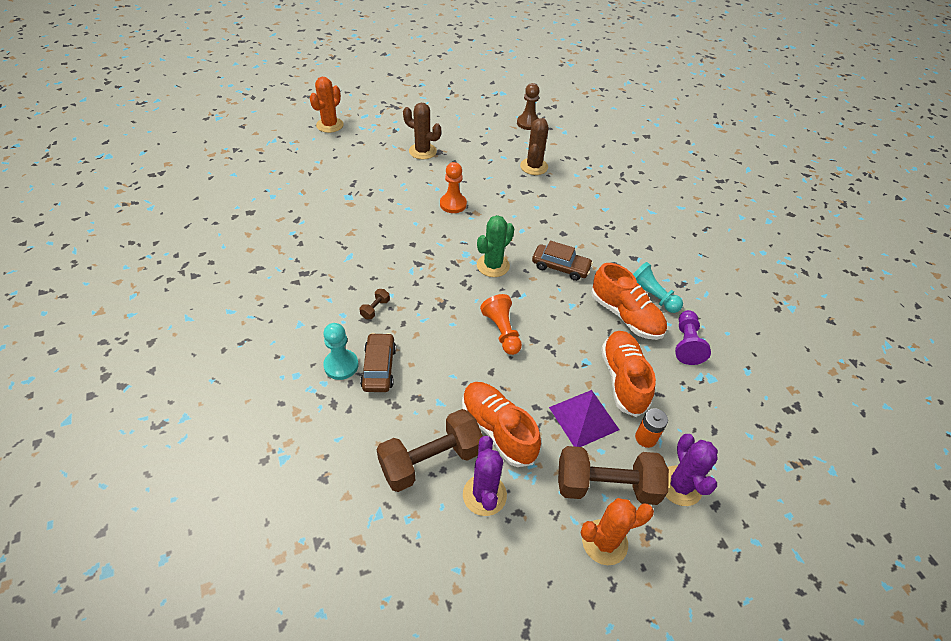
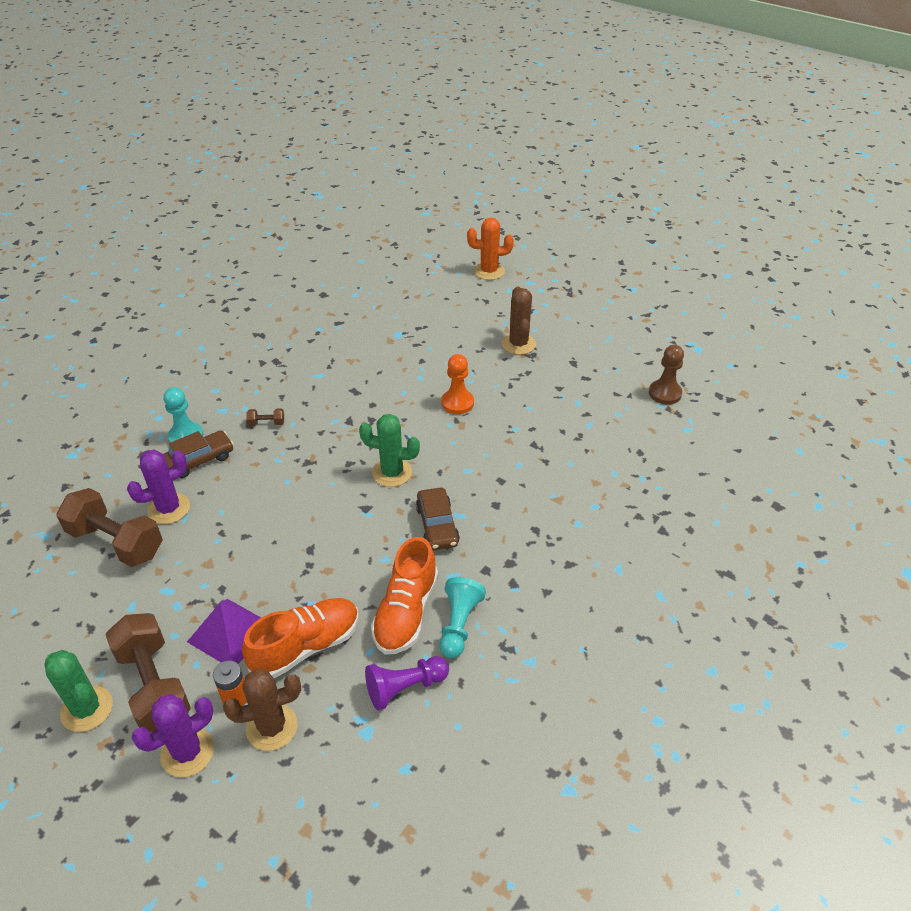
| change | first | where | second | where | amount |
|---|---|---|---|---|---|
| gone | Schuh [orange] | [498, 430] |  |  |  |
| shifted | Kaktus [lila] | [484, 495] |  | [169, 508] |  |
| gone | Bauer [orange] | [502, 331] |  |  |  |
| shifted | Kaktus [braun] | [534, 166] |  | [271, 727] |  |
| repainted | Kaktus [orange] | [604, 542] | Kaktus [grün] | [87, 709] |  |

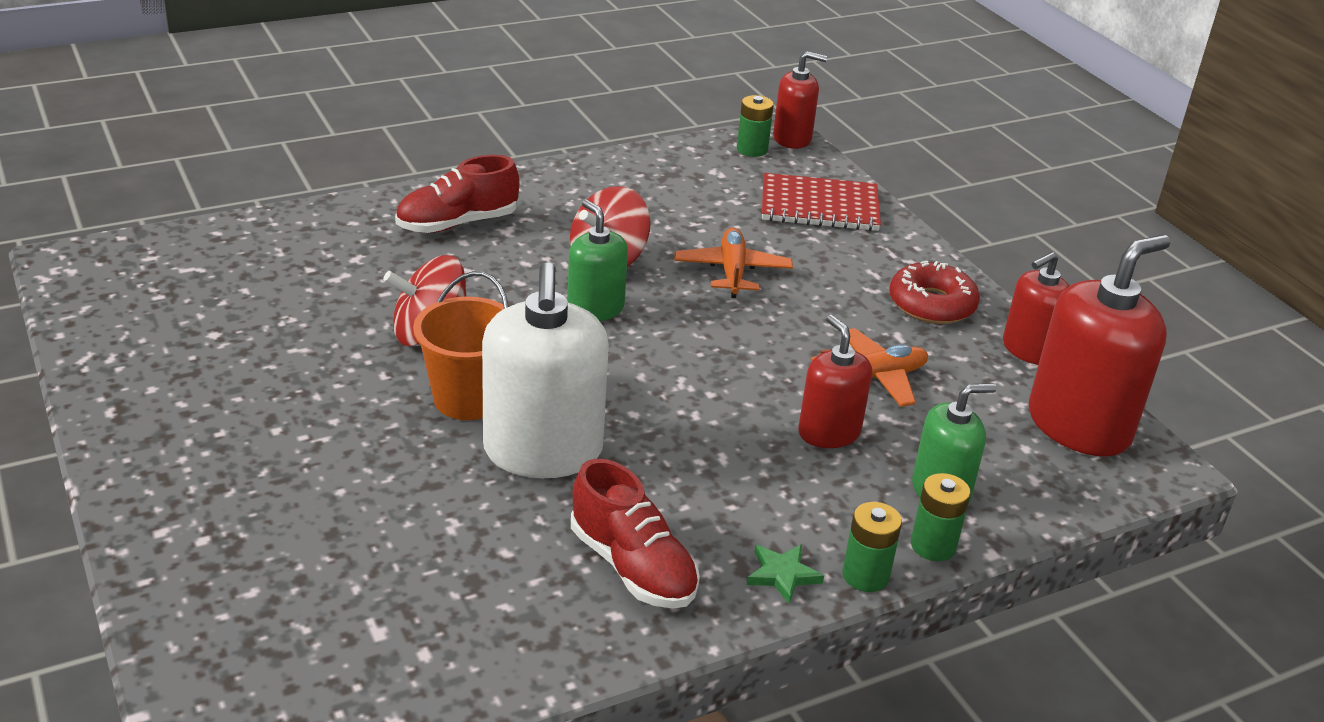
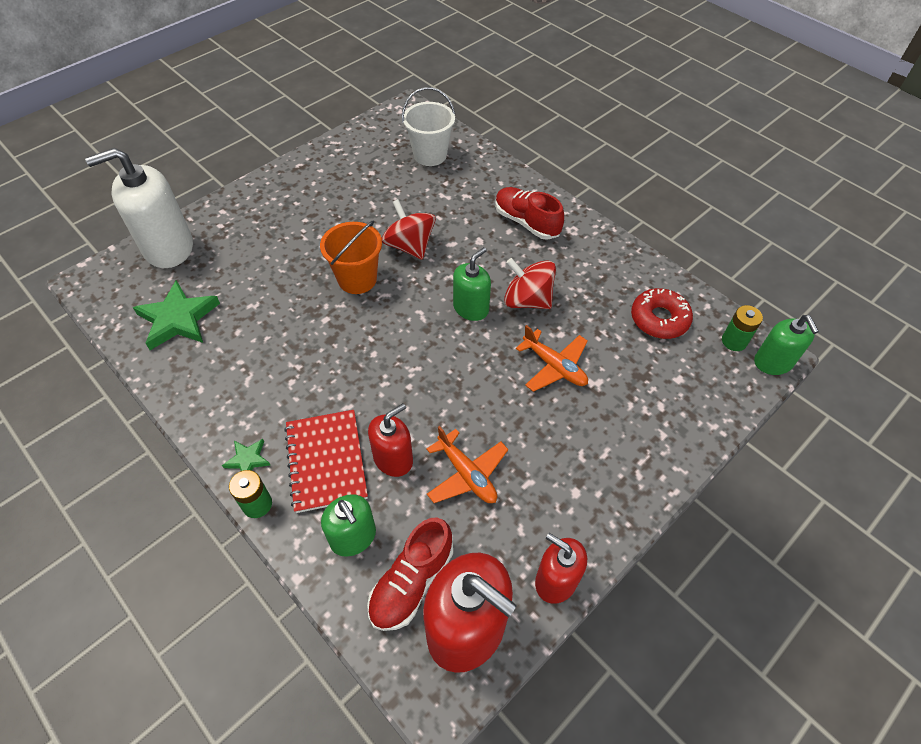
| change | first | where | second | where | amount |
|---|---|---|---|---|---|
| shifted | Seifenspender [weiß] | [543, 451] |  | [168, 248] |  |
| shifted | Schuh [rot] | [632, 566] |  | [412, 582] |  |
| rotated | Flugzeug [orange] | [732, 271] |  | [554, 366] | 60 degrees clockwise |
| shifted | Notizbuch [rot] | [819, 206] |  | [326, 461] |  |
| repainted | Seifenspender [rot] | [792, 138] | Seifenspender [grün] | [773, 362] |  |
| shifted | Donut [rot] | [931, 304] |  | [659, 319] |  |
| gone | Batterie [grün] | [933, 545] |  |  |  |
| new |  |  | Stern [grün] | [178, 319] |  |
| new |  |  | Eimer [weiß] | [430, 155] |  |

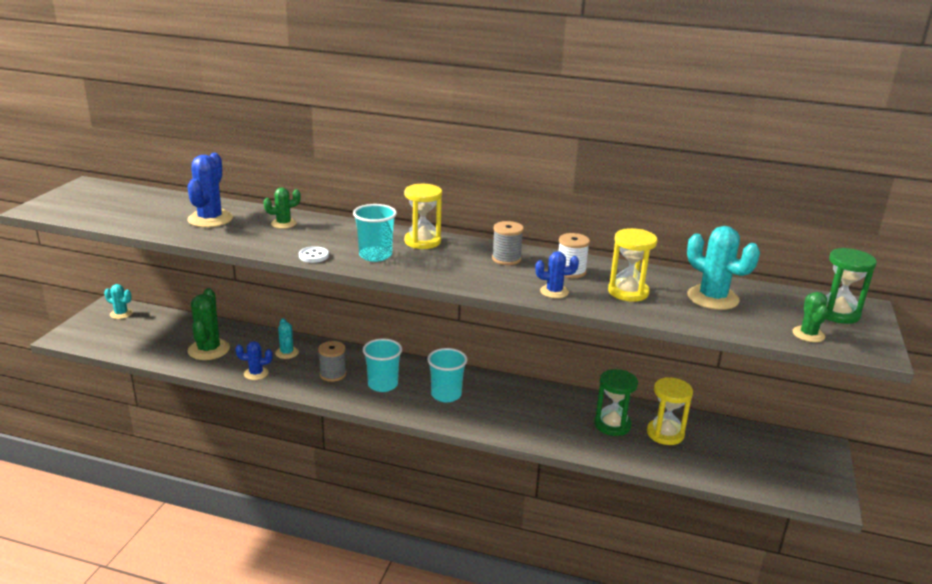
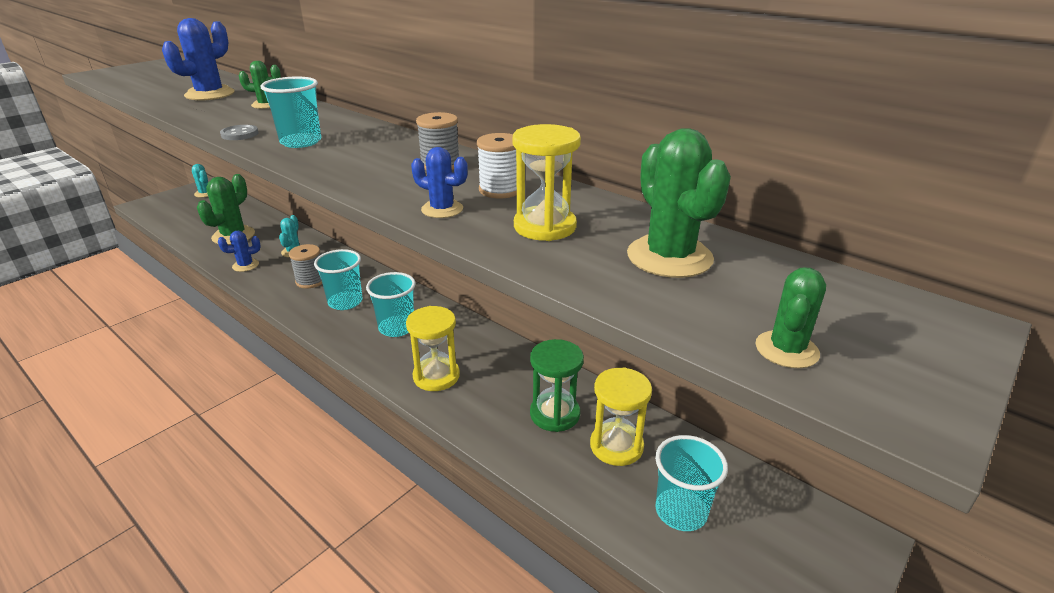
| change | first | where | second | where | amount |
|---|---|---|---|---|---|
| rotated | Kaktus [blau] | [256, 373] |  | [245, 265] | 45 degrees counterclockwise |
| repainted | Knopf [weiß] | [313, 256] | Knopf [grau] | [240, 134] |  |
| shifted | Sanduhr [gelb] | [422, 241] |  | [436, 376] |  |
| repainted | Kaktus [türkis] | [712, 298] | Kaktus [grün] | [669, 257] |  |
| gone | Sanduhr [grün] | [837, 313] |  |  |  |
| new |  |  | Becher [türkis] | [681, 511] |  |

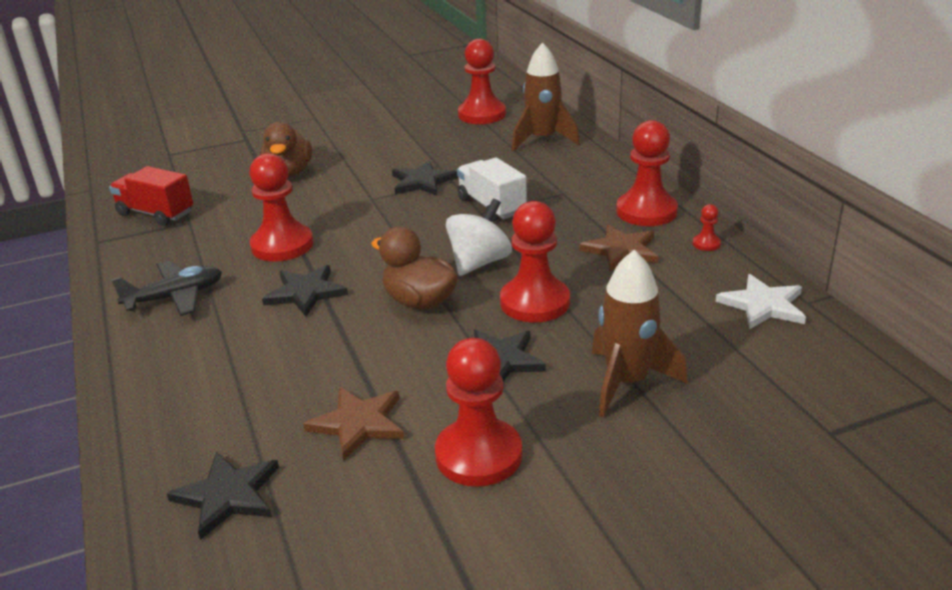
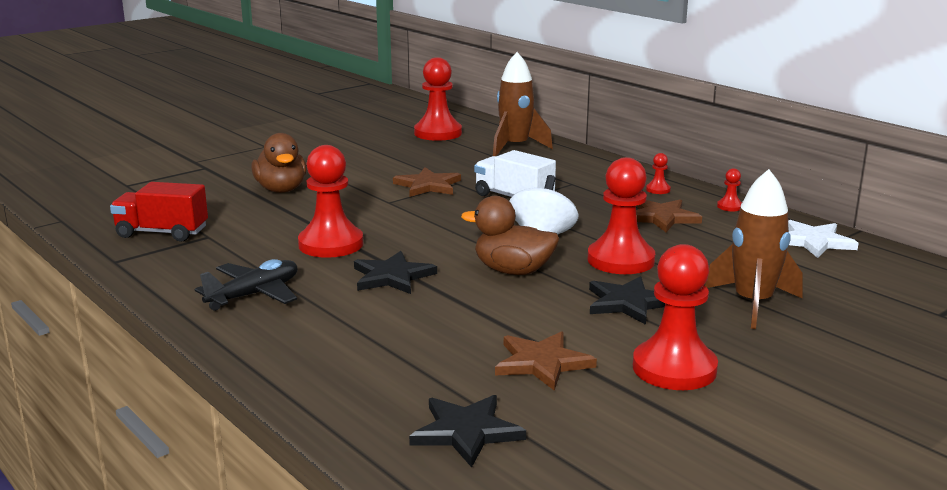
| change | first | where | second | where | amount |
|---|---|---|---|---|---|
| repainted | Stern [schwarz] | [422, 181] | Stern [braun] | [428, 185] |  |
| scaled | Bauer [rot] | [646, 211] |  | [658, 190] | x0.43 |

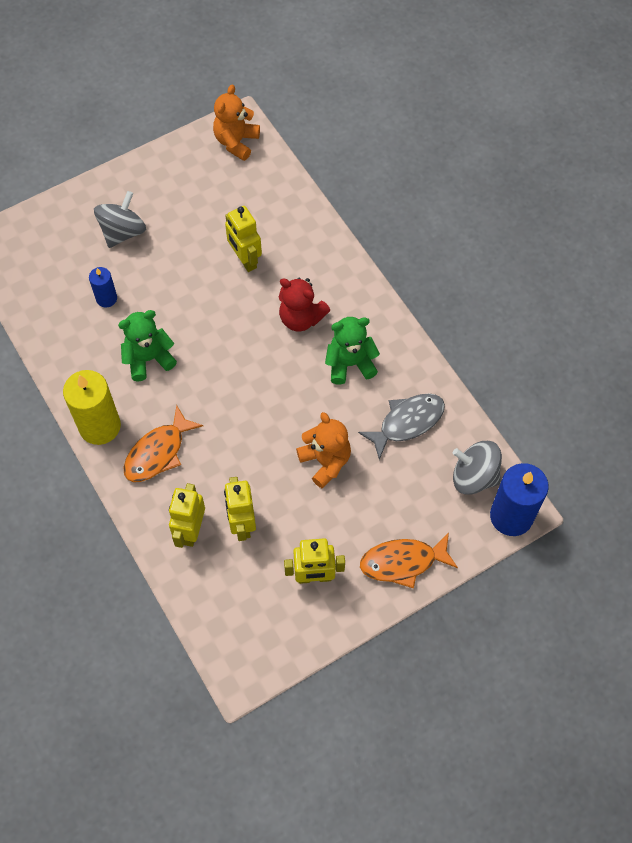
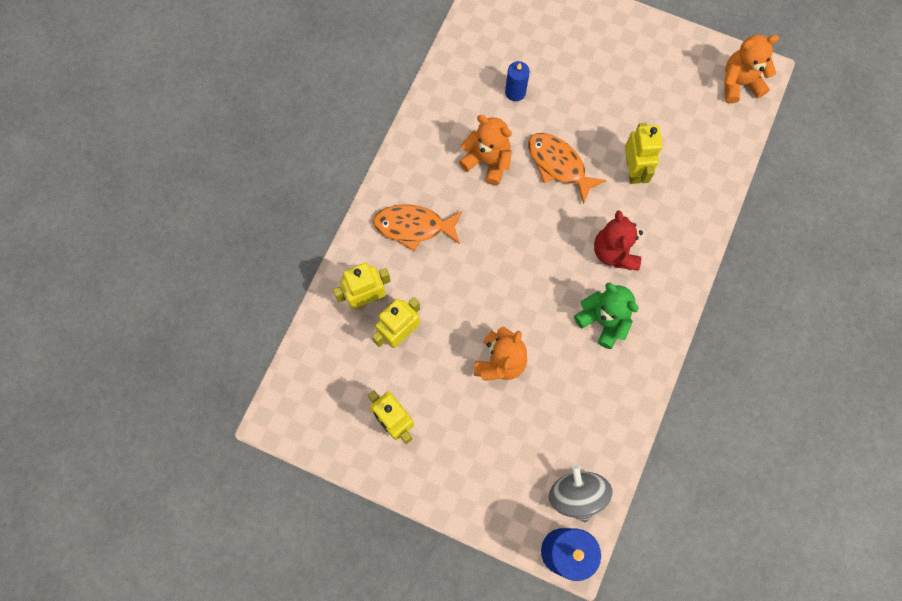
| change | first | where | second | where | amount |
|---|---|---|---|---|---|
| gone | Kerze [gelb] | [100, 426] |  |  |  |
| gone | Kreisel [grau] | [123, 232] |  |  |  |
| repainted | Teddybär [grün] | [148, 359] | Teddybär [orange] | [487, 161] |  |
| rotated | Roboter [gelb] | [245, 260] |  | [633, 170] | 150 degrees clockwise |
| gone | Fisch [grau] | [407, 422] |  |  |  |
| shifted | Fisch [orange] | [403, 562] |  | [558, 165] |  |

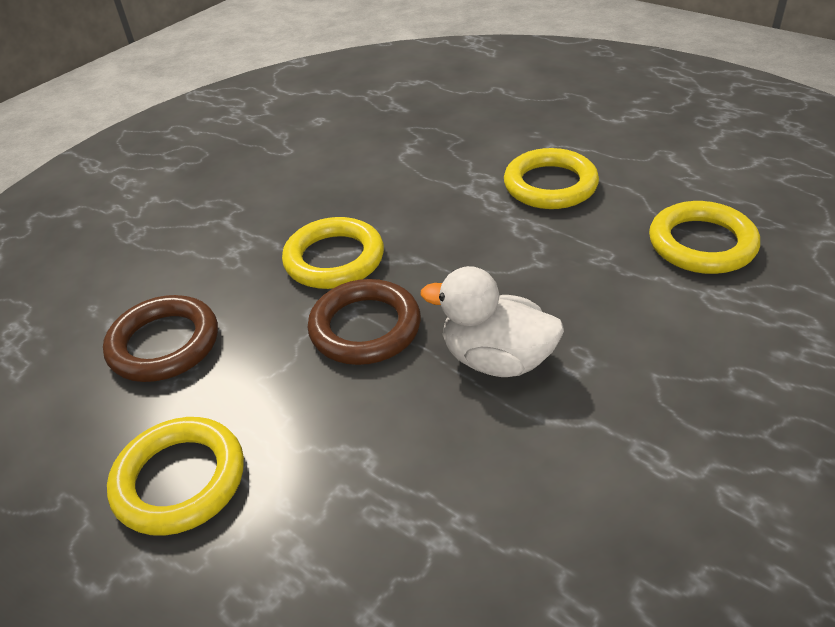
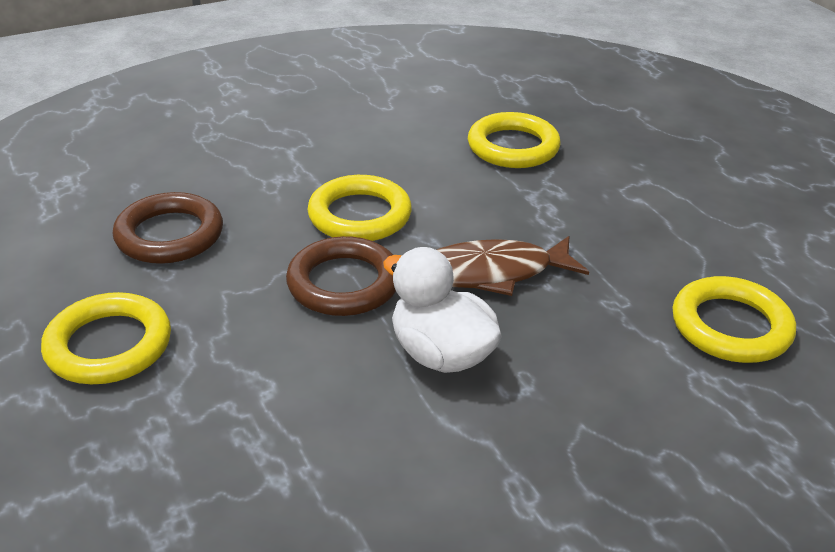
| change | first | where | second | where | amount |
|---|---|---|---|---|---|
| shifted | Ring [gelb] | [550, 185] |  | [513, 147] |  |
| new |  |  | Fisch [braun] | [493, 273] |  |

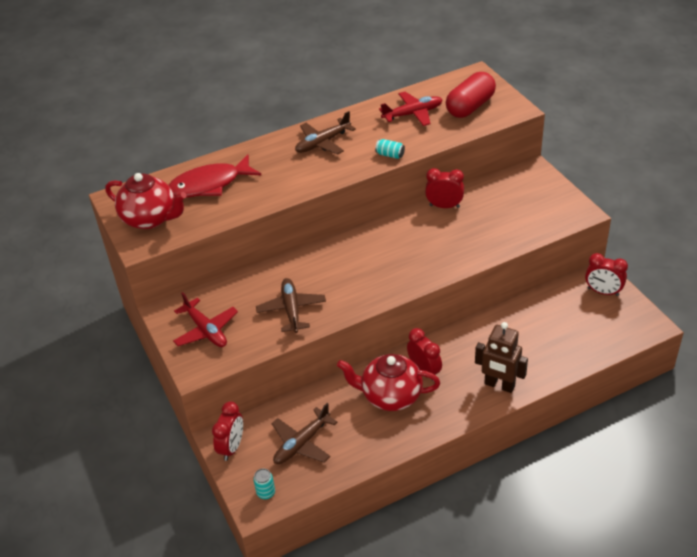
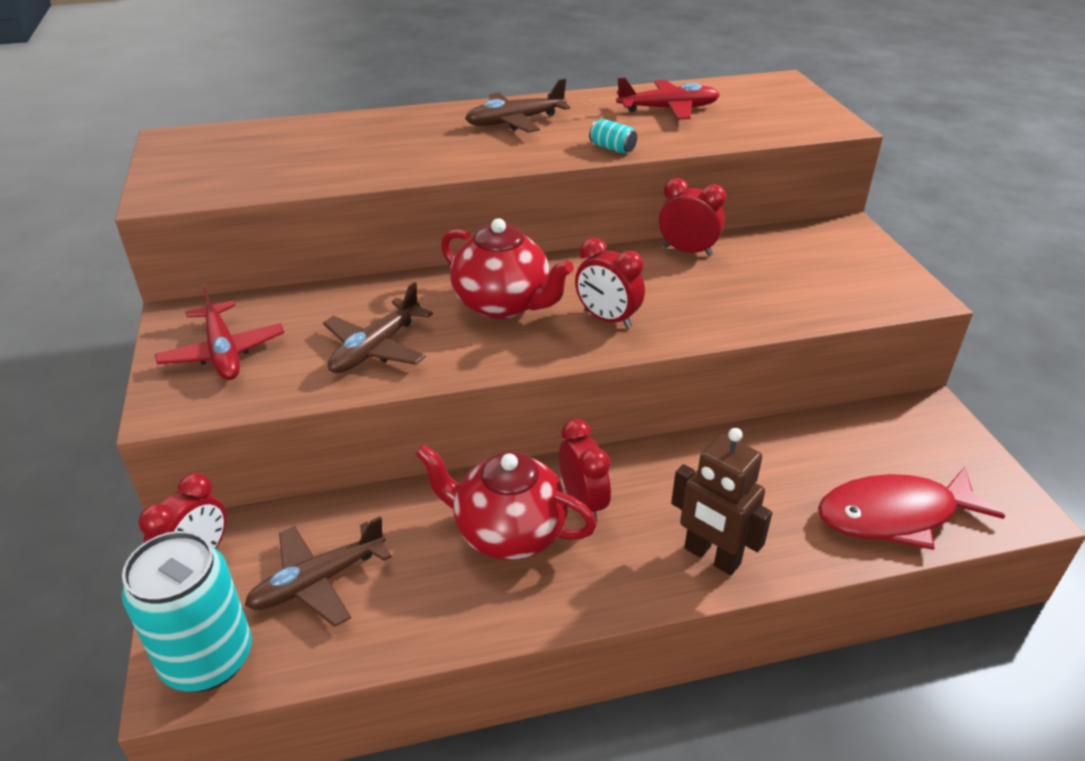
| change | first | where | second | where | amount |
|---|---|---|---|---|---|
| shifted | Teekanne [rot] | [150, 219] |  | [503, 304] |  |
| shifted | Fisch [rot] | [209, 185] |  | [895, 515] |  |
| scaled | Dose [türkis] | [266, 493] |  | [208, 659] | x2.47 |
| rotated | Flugzeug [braun] | [291, 310] |  | [376, 348] | 150 degrees counterclockwise |
| gone | Kapsel [rot] | [470, 107] |  |  |  |
| shifted | Wecker [rot] | [603, 292] |  | [607, 319] |  |

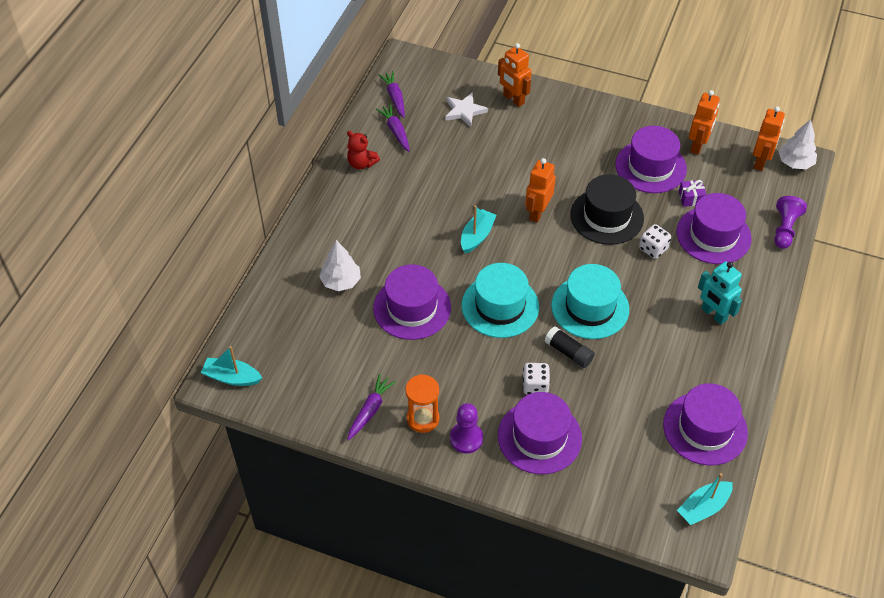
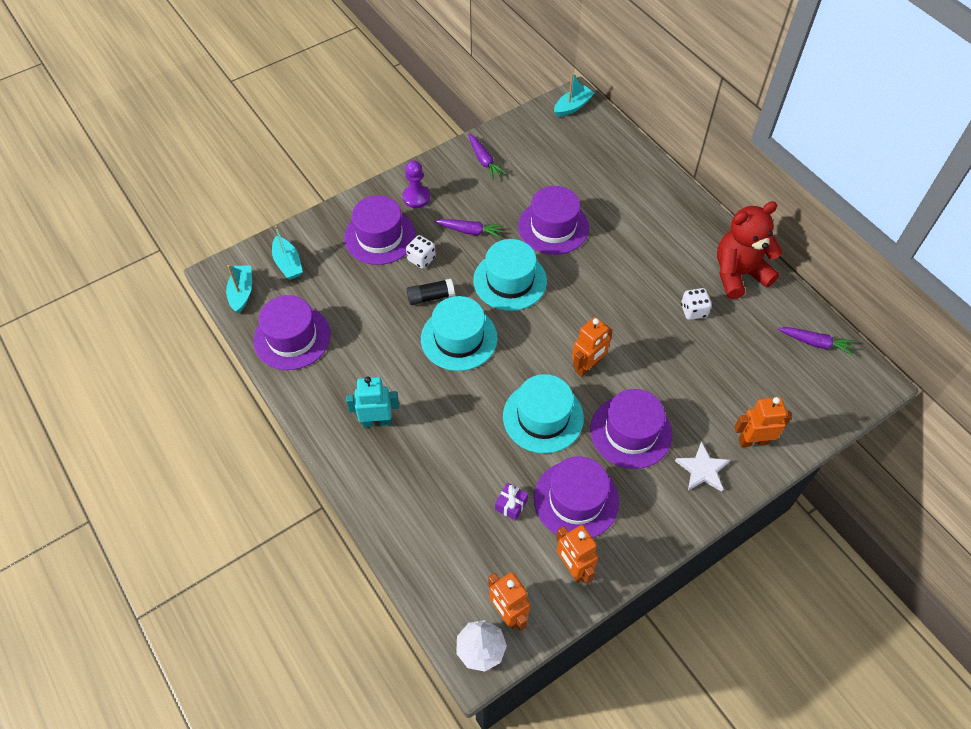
| change | first | where | second | where | amount |
|---|---|---|---|---|---|
| gone | Baum [weiß] | [341, 281] |  |  |  |
| scaled | Teddybär [rot] | [361, 163] |  | [738, 274] | x1.93 |
| shifted | Karotte [lila] | [396, 131] |  | [470, 231] |  |
| gone | Sanduhr [orange] | [423, 419] |  |  |  |
| shifted | Stern [weiß] | [464, 111] |  | [702, 469] |  |
| shifted | Boot [türkis] | [477, 236] |  | [288, 263] |  |
| rotated | Roboter [orange] | [537, 212] |  | [587, 366] | 75 degrees clockwise |
| repainted | Hut [schwarz] | [606, 216] | Hut [türkis] | [543, 417] |  |
| shifted | Spielwürfel [weiß] | [653, 249] |  | [693, 311] |  |
| shifted | Hut [lila] | [713, 235] |  | [631, 432] |  |
| gone | Bauer [lila] | [784, 229] |  |  |  |

